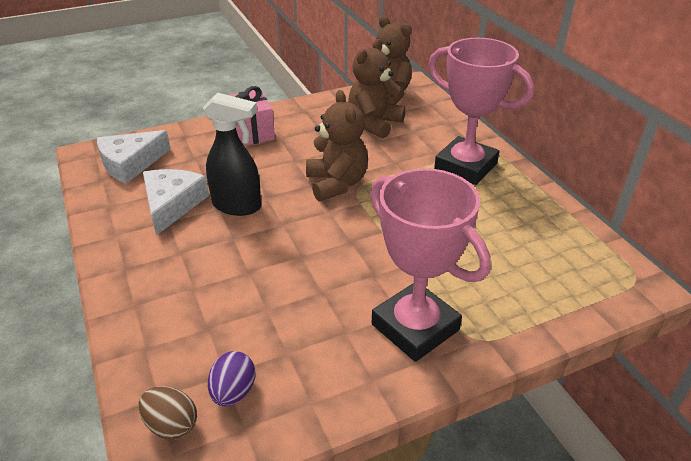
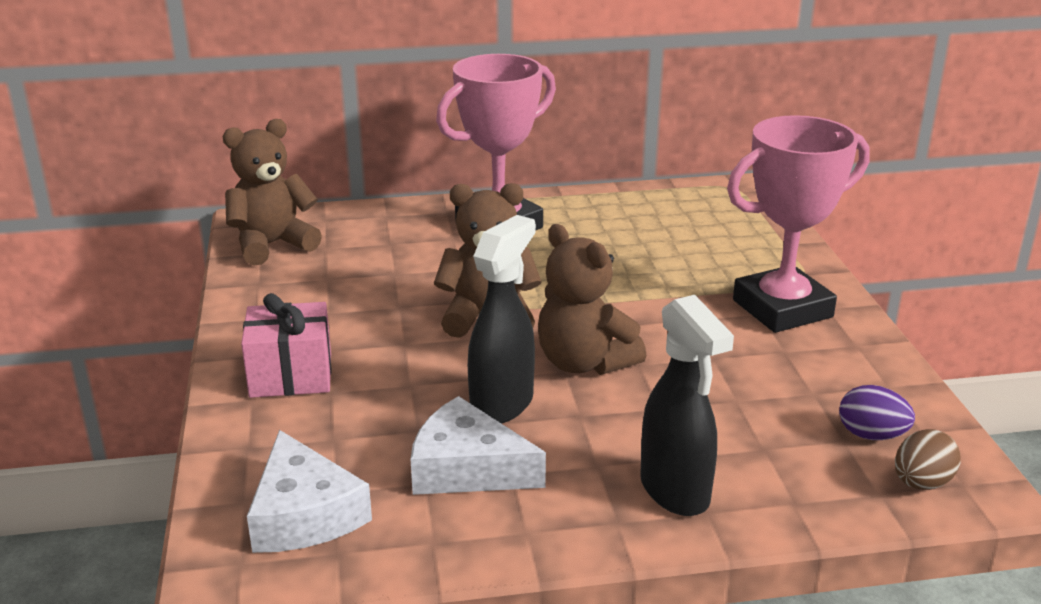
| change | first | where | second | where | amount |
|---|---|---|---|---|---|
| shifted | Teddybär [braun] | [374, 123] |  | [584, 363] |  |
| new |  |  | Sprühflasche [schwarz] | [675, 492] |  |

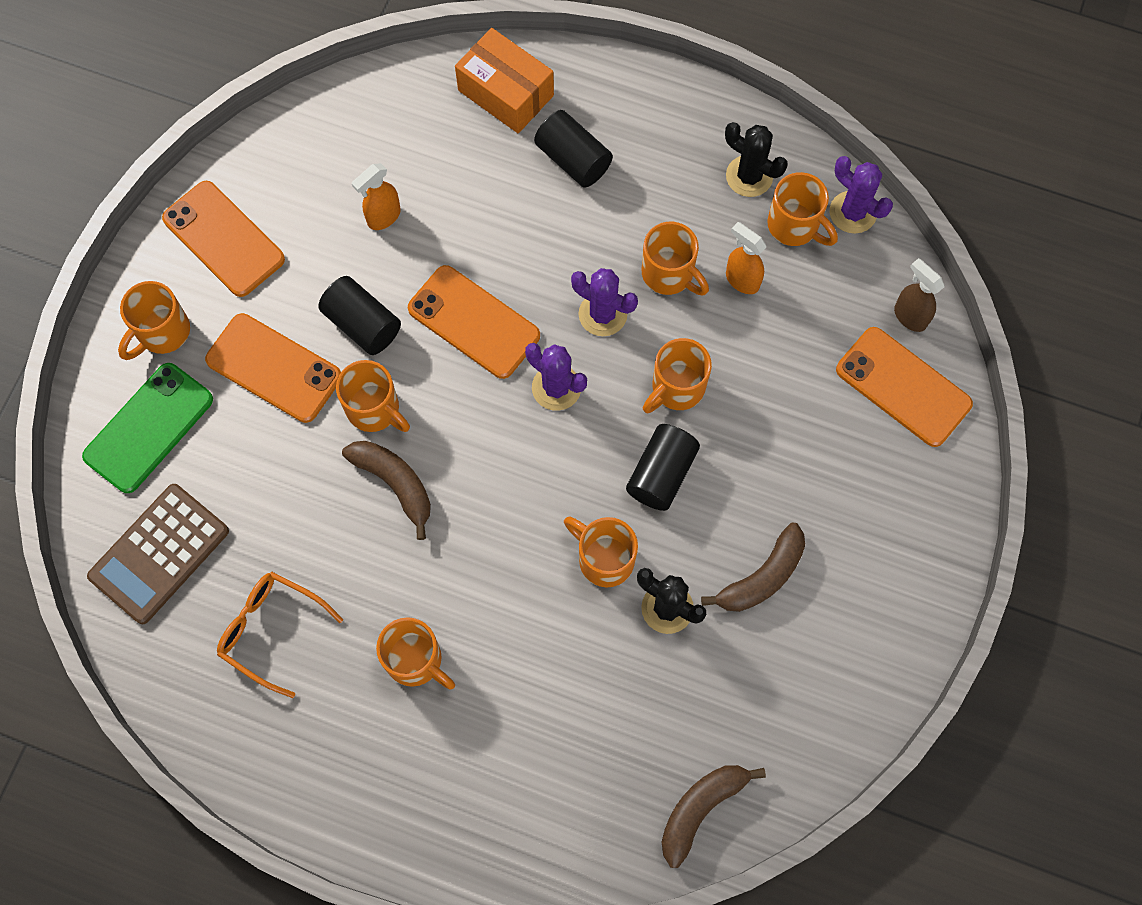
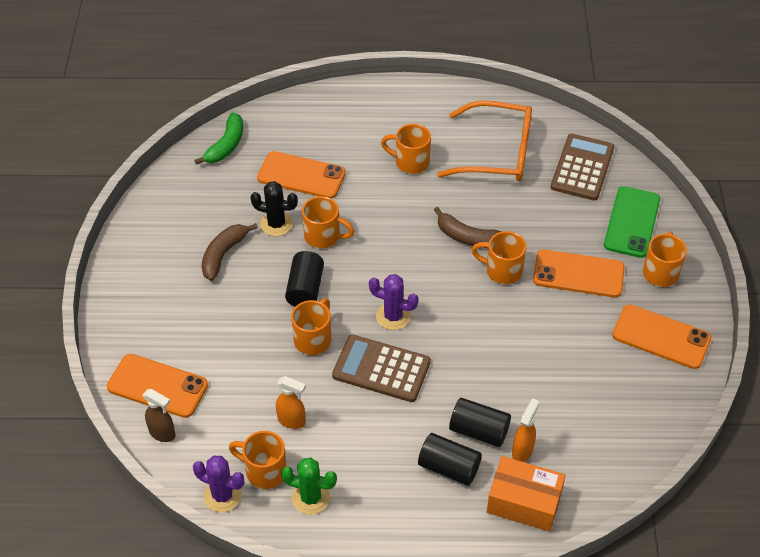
| change | first | where | second | where | amount |
|---|---|---|---|---|---|
| scaled | Brille [orange] | [270, 630] |  | [498, 153] | x1.62 |
| shifted | Vollzylinder [schwarz] | [362, 324] |  | [479, 431] |  |
| shifted | Sprühflasche [orange] | [383, 217] |  | [522, 451] |  |
| shifted | Handy [orange] | [473, 322] |  | [301, 175] |  |
| swapped | Kaktus [lila] | [602, 314] | Taschenrechner [braun] | [381, 369] |  |
| gone | Tasse [orange] | [669, 274] |  |  |  |
| repainted | Banane [braun] | [700, 808] | Banane [grün] | [226, 145] |  |
| repainted | Kaktus [schwarz] | [749, 176] | Kaktus [grün] | [310, 498] |  |

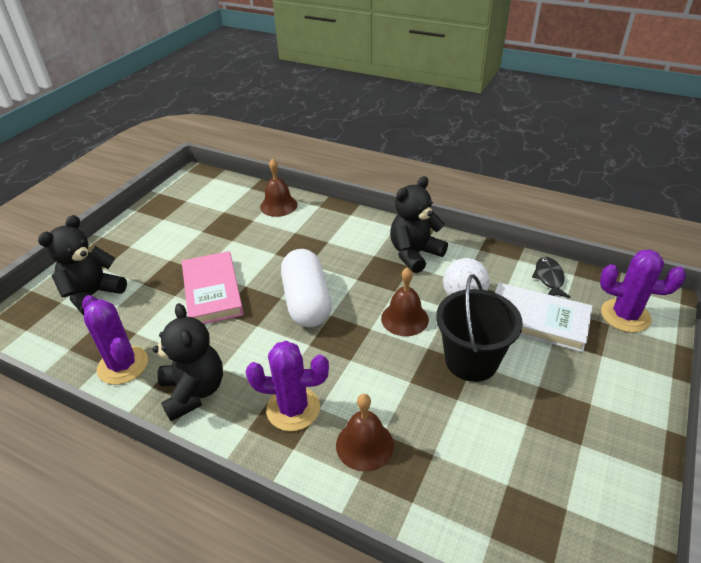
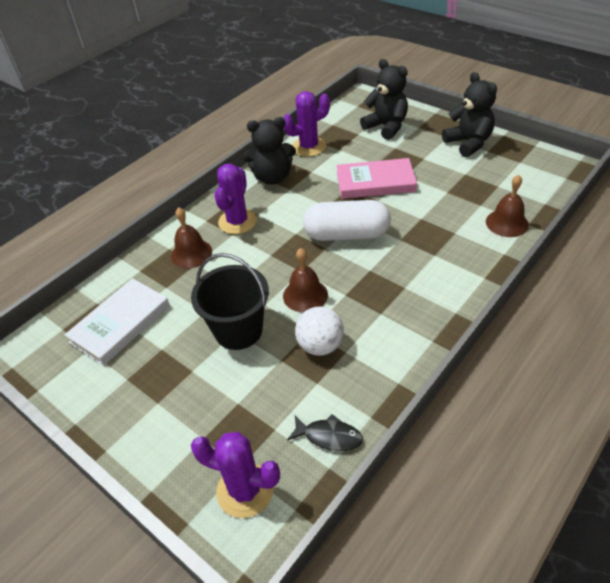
| change | first | where | second | where | amount |
|---|---|---|---|---|---|
| shifted | Teddybär [schwarz] | [414, 254] |  | [468, 143] |  |
| shifted | Buch [weiß] | [537, 320] |  | [120, 324] |  |
| rotated | Kaktus [lila] | [625, 316] |  | [245, 490] | 75 degrees clockwise |

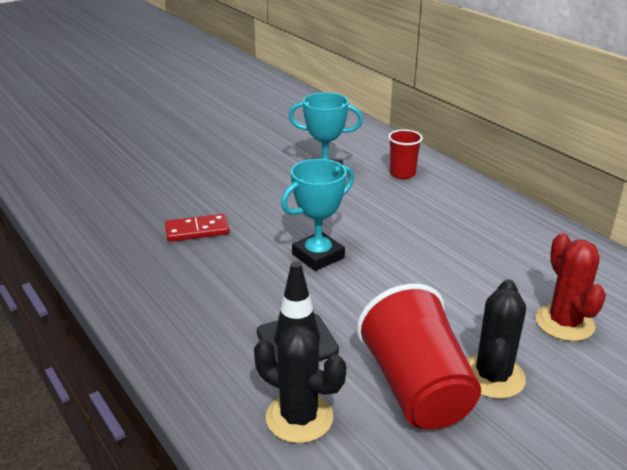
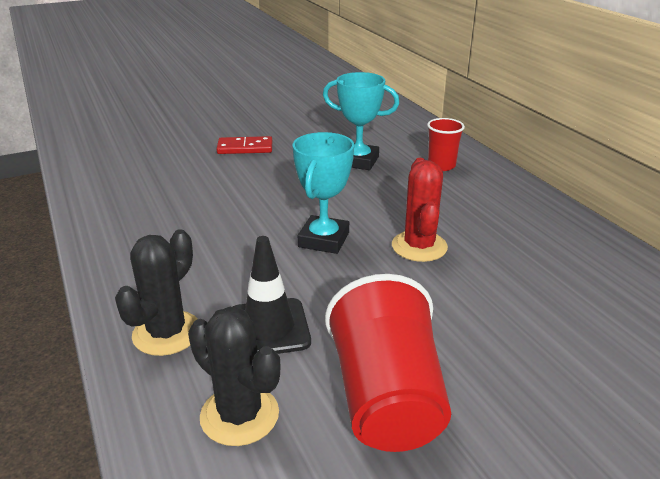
| change | first | where | second | where | amount |
|---|---|---|---|---|---|
| shifted | Dominostein [rot] | [197, 230] |  | [245, 148] |  |
| rotated | Pokal [türkis] | [318, 256] |  | [323, 240] | 45 degrees counterclockwise |
| shifted | Kaktus [schwarz] | [492, 376] |  | [166, 333] |  |
| shifted | Kaktus [rot] | [564, 323] |  | [419, 246] |  |

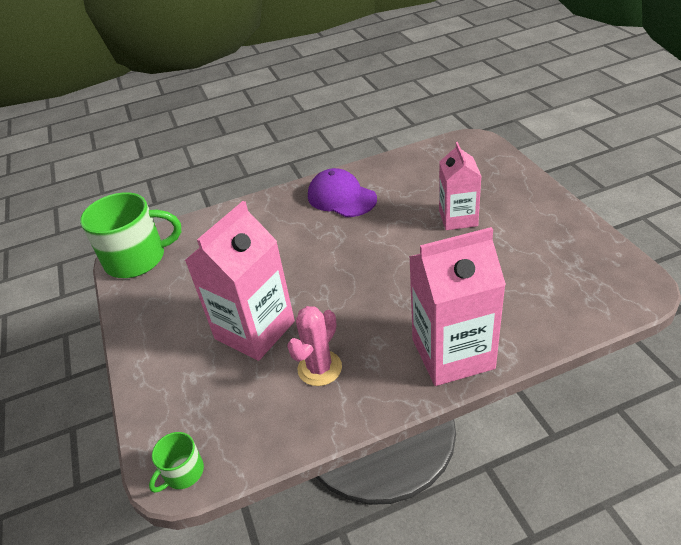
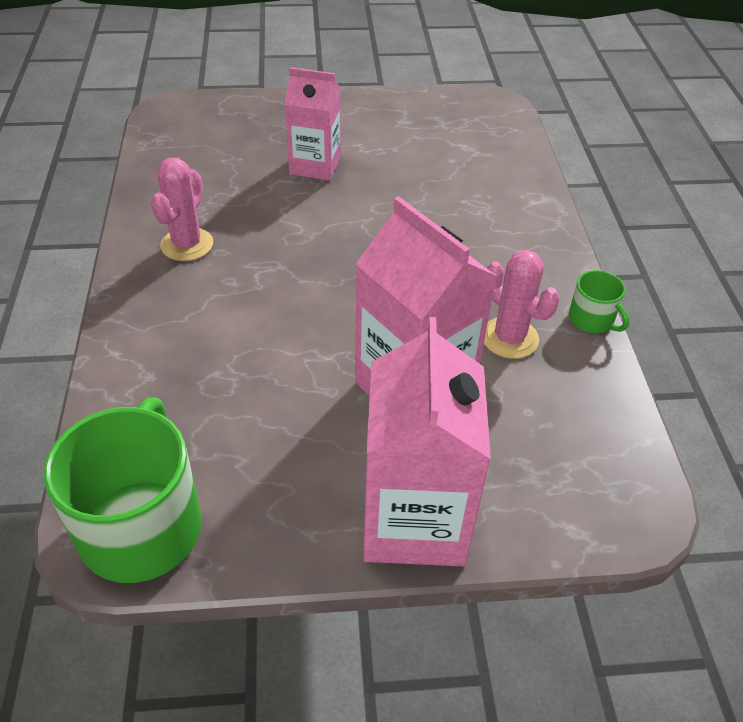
| change | first | where | second | where | amount |
|---|---|---|---|---|---|
| shifted | Tasse [grün] | [183, 472] |  | [592, 319] |  |
| swapped | Kappe [lila] | [341, 197] | Kaktus [rosa] | [187, 244] |  |
| shifted | Getränkekarton [rosa] | [452, 354] |  | [414, 520] |  |

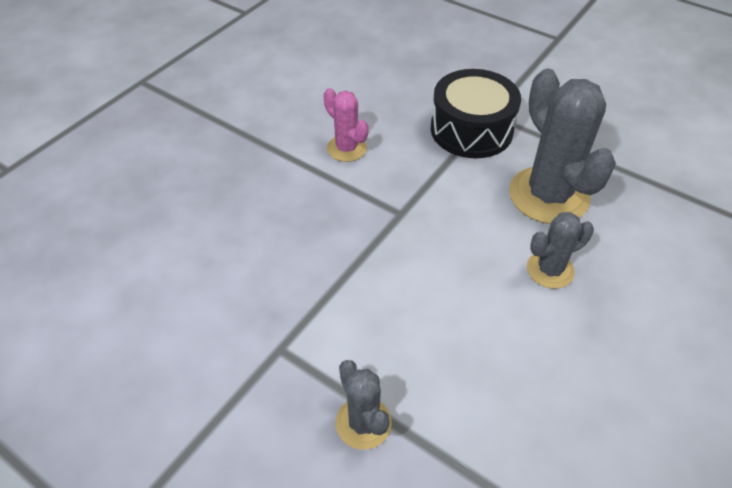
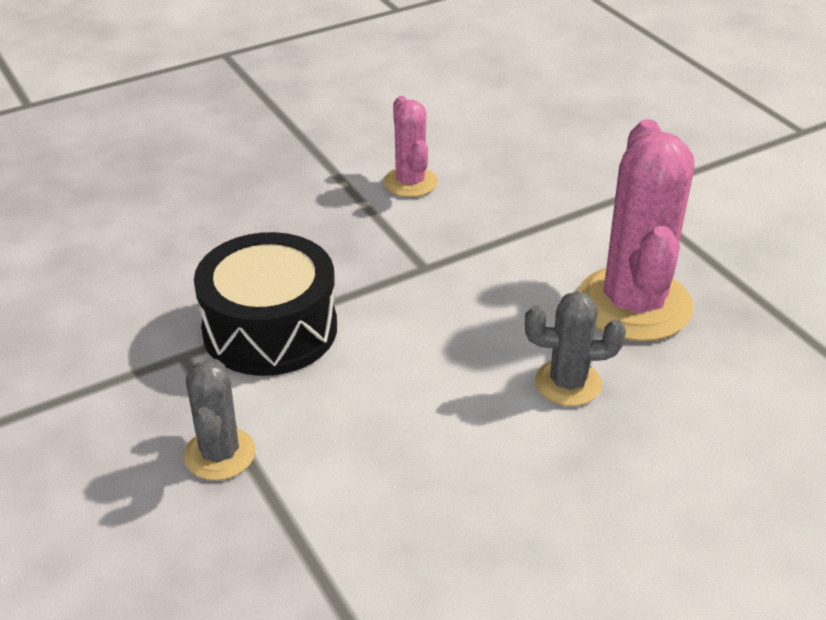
| change | first | where | second | where | amount |
|---|---|---|---|---|---|
| shifted | Trommel [schwarz] | [471, 130] |  | [270, 329] |  |
| repainted | Kaktus [grau] | [548, 195] | Kaktus [rosa] | [634, 304] |  |

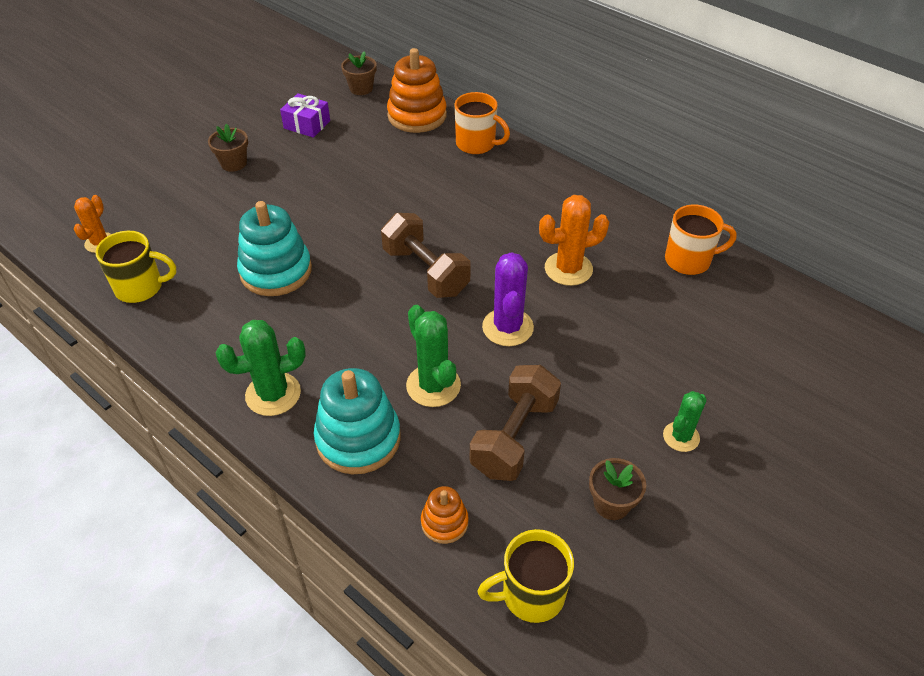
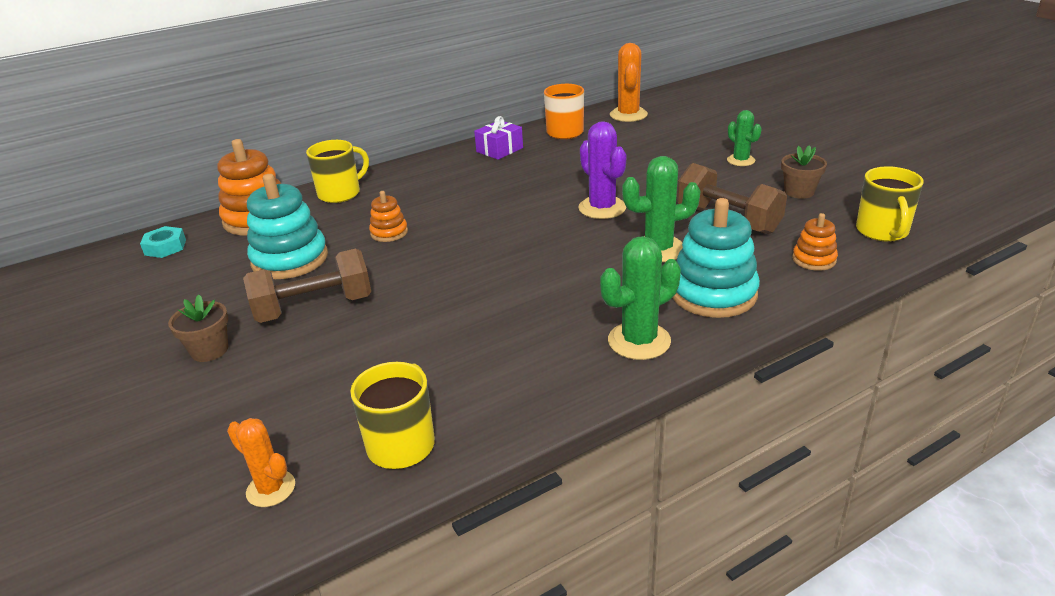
| change | first | where | second | where | amount |
|---|---|---|---|---|---|
| rotated | Kaktus [grün] | [273, 394] |  | [639, 341] | 60 degrees clockwise |
| shifted | Stapelspielzeug [türkis] | [276, 271] |  | [290, 259] |  |
| shifted | Geschenk [lila] | [307, 124] |  | [499, 150] |  |
| swapped | Blumentopf [braun] | [361, 88] | Sechskantmutter [türkis] | [165, 247] |  |
| shifted | Hantel [braun] | [426, 271] |  | [314, 308] |  |
| repainted | Tasse [orange] | [477, 144] | Tasse [gelb] | [340, 193] |  |
| rotated | Kaktus [lila] | [507, 327] |  | [602, 208] | 45 degrees clockwise |
| shifted | Kaktus [orange] | [568, 269] |  | [628, 115] |  |
| new |  |  | Stapelspielzeug [orange] | [389, 233] |  |

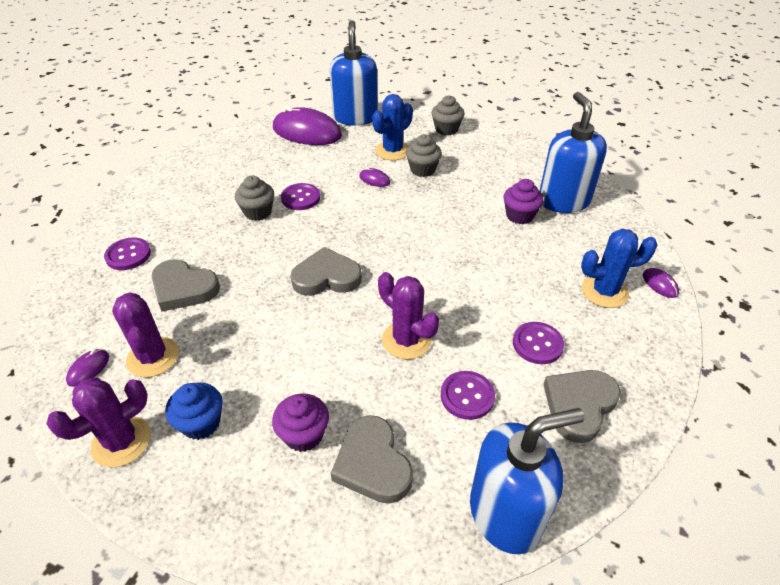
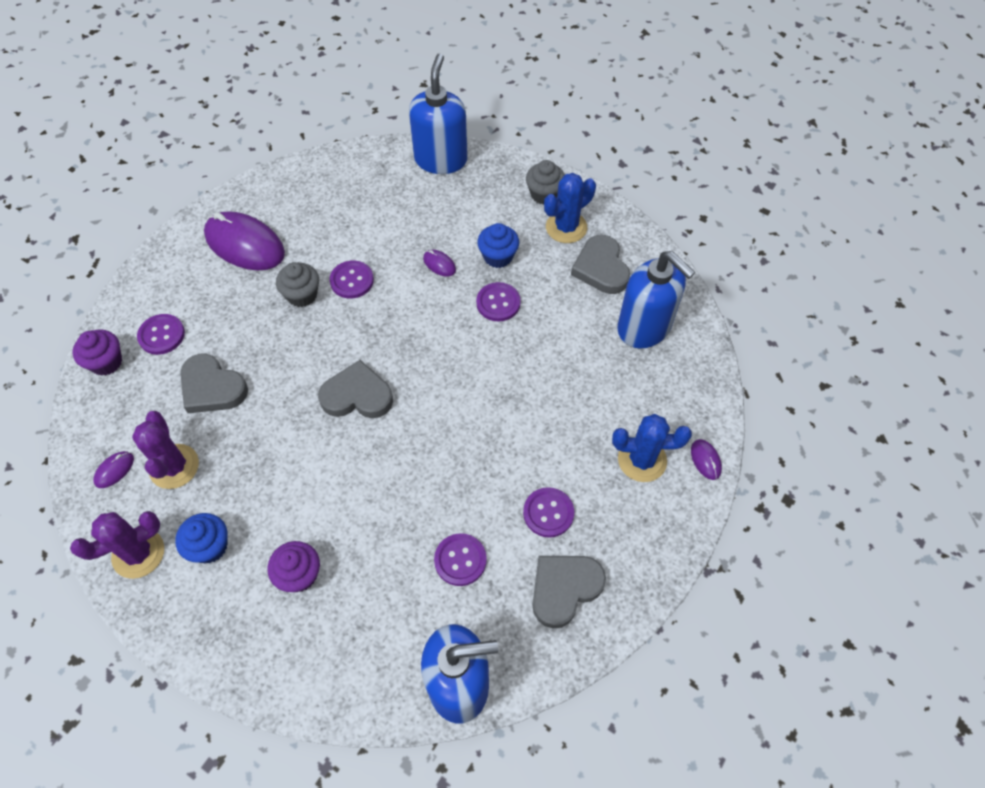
| change | first | where | second | where | amount |
|---|---|---|---|---|---|
| shifted | Computermaus [lila] | [307, 132] |  | [245, 244] |  |
| shifted | Herz [grau] | [372, 463] |  | [601, 268] |  |
| shifted | Kaktus [blau] | [392, 151] |  | [566, 227] |  |
| gone | Kaktus [lila] | [406, 340] |  |  |  |
| repainted | Muffin [grau] | [422, 170] | Muffin [blau] | [498, 256] |  |
| shifted | Muffin [lila] | [519, 215] |  | [106, 362] |  |
| rotated | Seifenspender [blau] | [563, 201] |  | [644, 327] | 135 degrees clockwise |
| new |  |  | Knopf [lila] | [498, 303] |  |

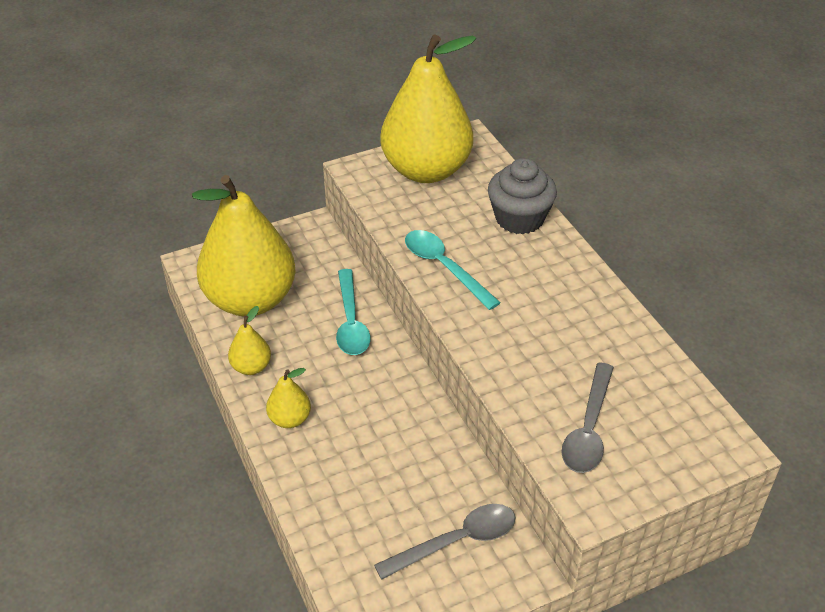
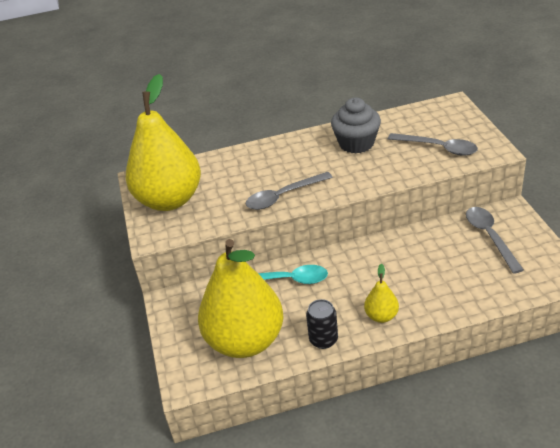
| change | first | where | second | where | amount |
|---|---|---|---|---|---|
| swapped | Birne [gelb] | [251, 367] | Dose [schwarz] | [323, 340] |  |
| repainted | Löffel [türkis] | [444, 267] | Löffel [grau] | [283, 196] |  |
| shifted | Muffin [grau] | [519, 218] |  | [356, 143] |  |

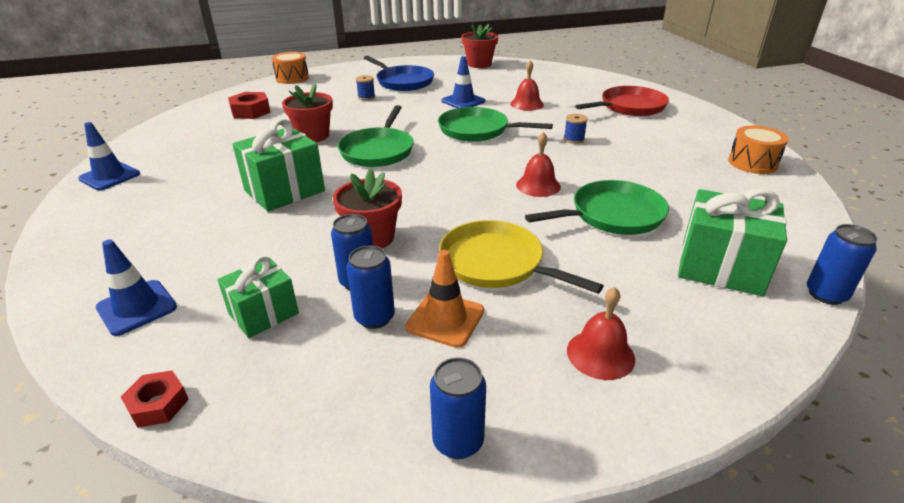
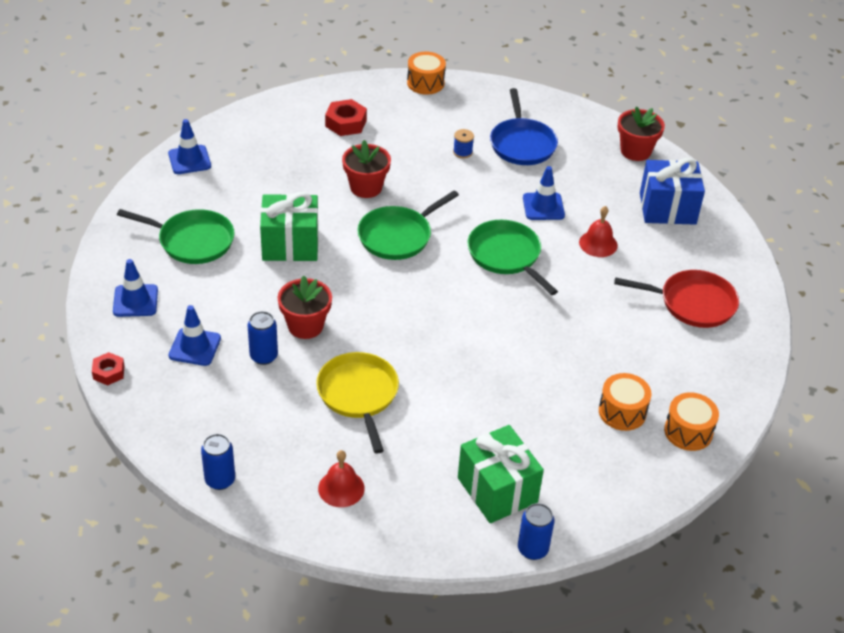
| change | first | where | second | where | amount |
|---|---|---|---|---|---|
| swapped | Geschenk [grün] | [263, 314] | Leitkegel [blau] | [195, 347] |  |
| gone | Dose [blau] | [374, 317] |  |  |  |
| gone | Leitkegel [orange] | [445, 319] |  |  |  |
| gone | Glocke [rot] | [538, 185] |  |  |  |
| shifted | Pfanne [grün] | [612, 215] |  | [192, 241] |  |
| gone | Garnrolle [blau] | [574, 139] |  |  |  |
| new |  |  | Trommel [orange] | [622, 412] |  |
| new |  |  | Geschenk [blau] | [667, 208] |  |

